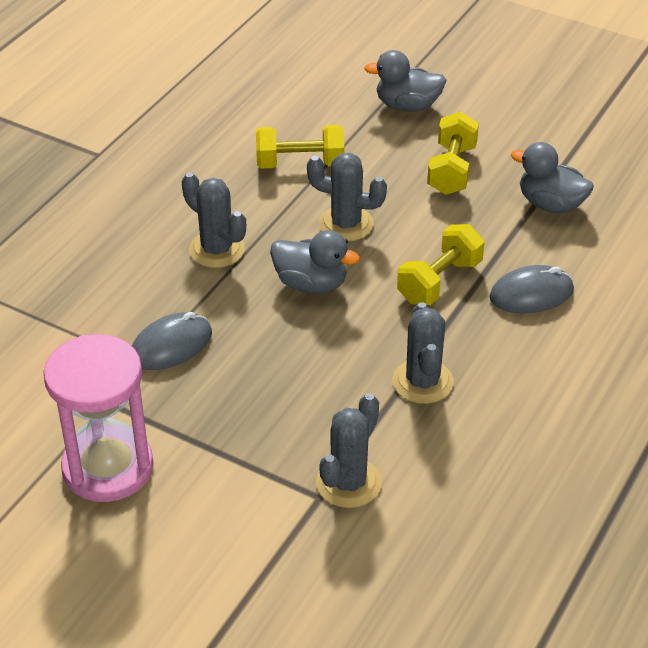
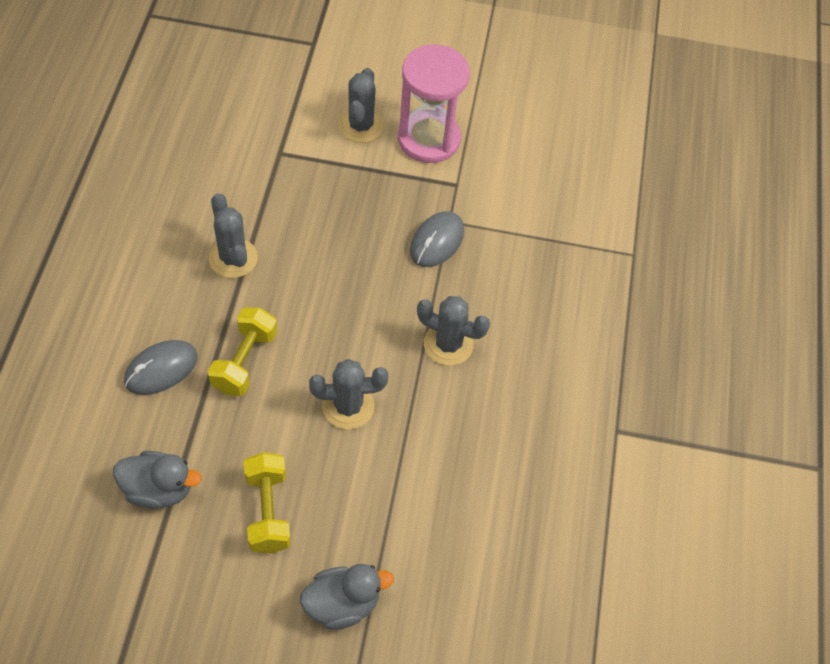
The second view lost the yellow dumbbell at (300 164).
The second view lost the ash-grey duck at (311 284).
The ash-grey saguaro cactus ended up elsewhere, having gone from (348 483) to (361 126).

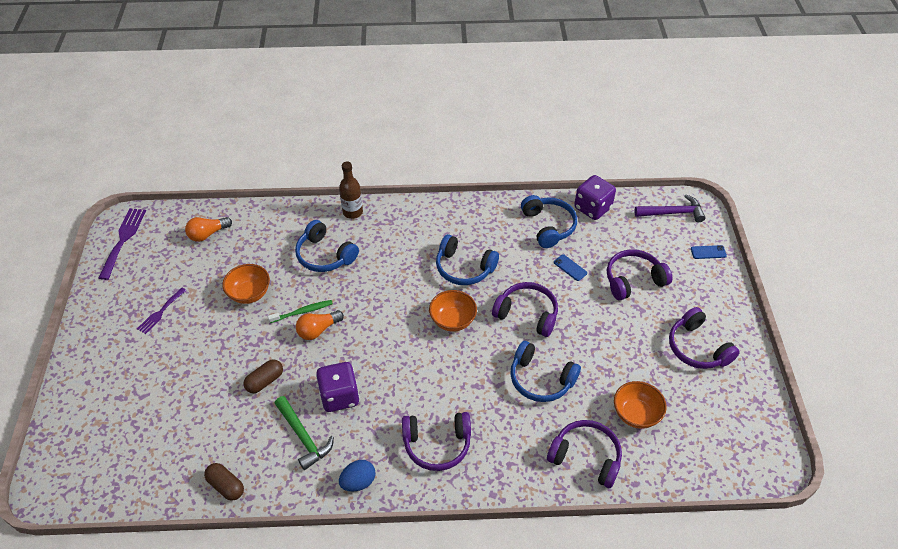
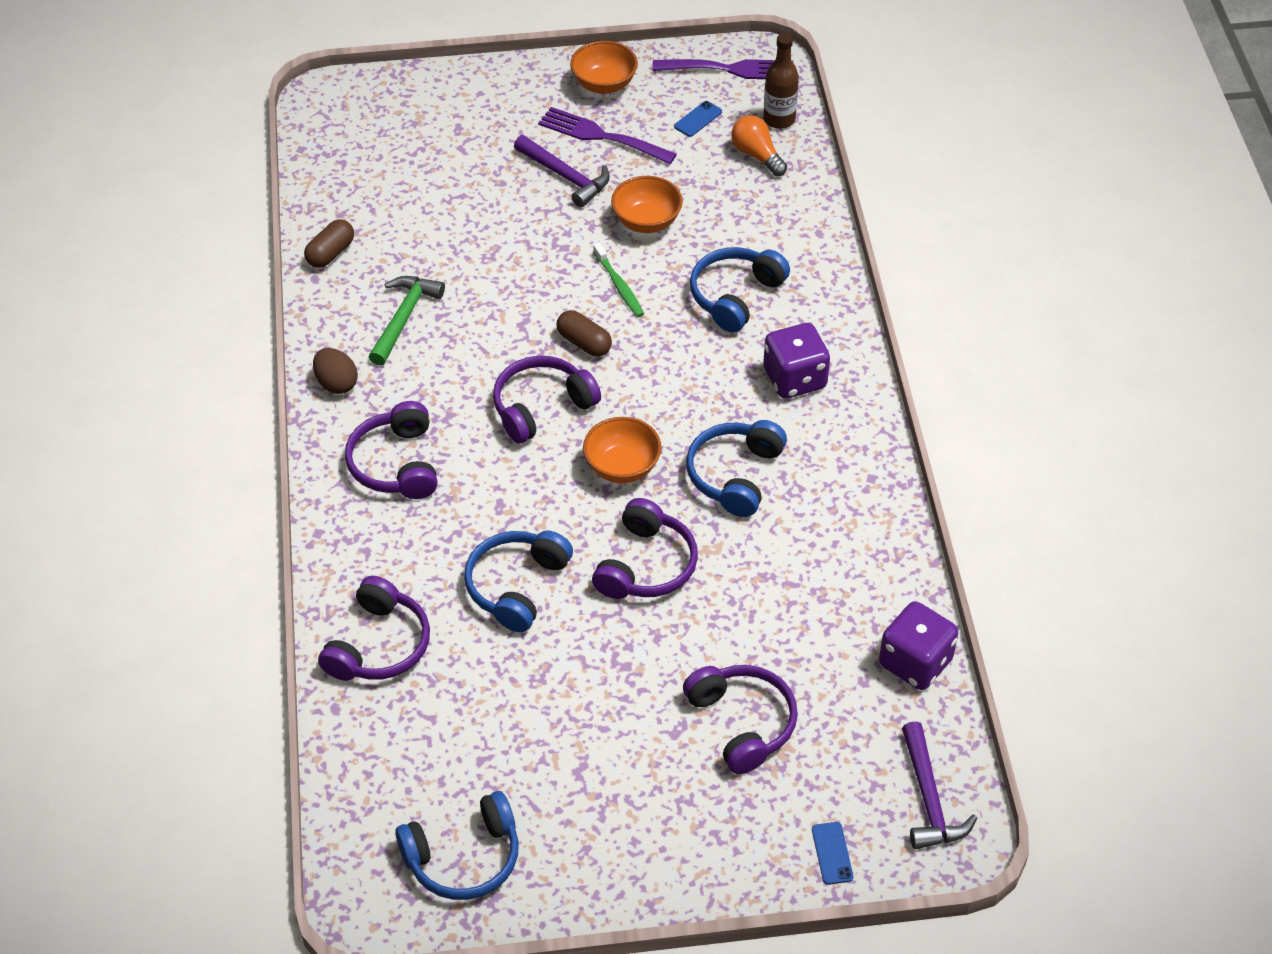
The size of the violet table fork at (160 312) changed by a factor of 1.62.
The dark brown pill ended up elsewhere, having gone from (265 381) to (584 343).
The leaf-green hammer at (303 437) ended up facing another way, 150 degrees clockwise from before.
The second view lost the orange bulb at (318 330).
The violet game die ended up elsewhere, having gone from (339 396) to (794 379).
The dark brown flask ended up elsewhere, having gone from (352 212) to (779 119).
What was the blue egg shape at (358 482) turned into the dark brown egg shape at (336 383).
The blue headphones ended up elsewhere, having gone from (548 226) to (464 858).
The blue smartphone ended up elsewhere, having gone from (570 268) to (698 119).
The orange deep dish ended up elsewhere, having gone from (636 414) to (604 84).
The violet headphones ended up elsewhere, having gone from (697 348) to (541 407).
The second view gained the violet hammer at (566 177).

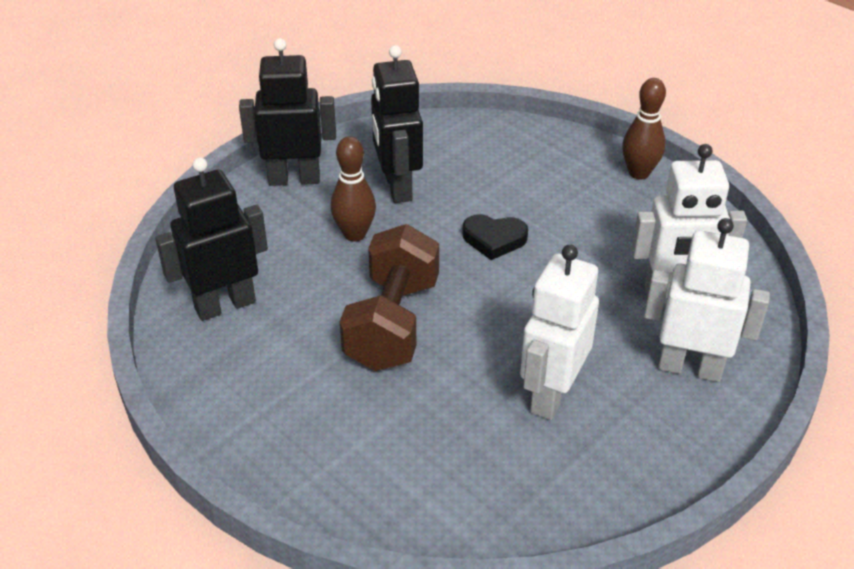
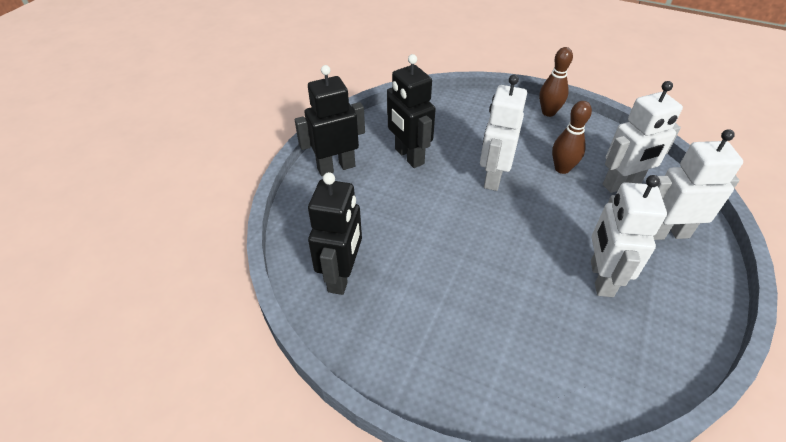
The black toy robot at (225 305) ended up facing another way, 150 degrees clockwise from before.
The dark brown skittle ended up elsewhere, having gone from (355 234) to (562 168).
The second view lost the dark brown dumbbell at (392 324).
Where the black heart stood at (494 239), the pure white toy robot came to stand at (493 177).

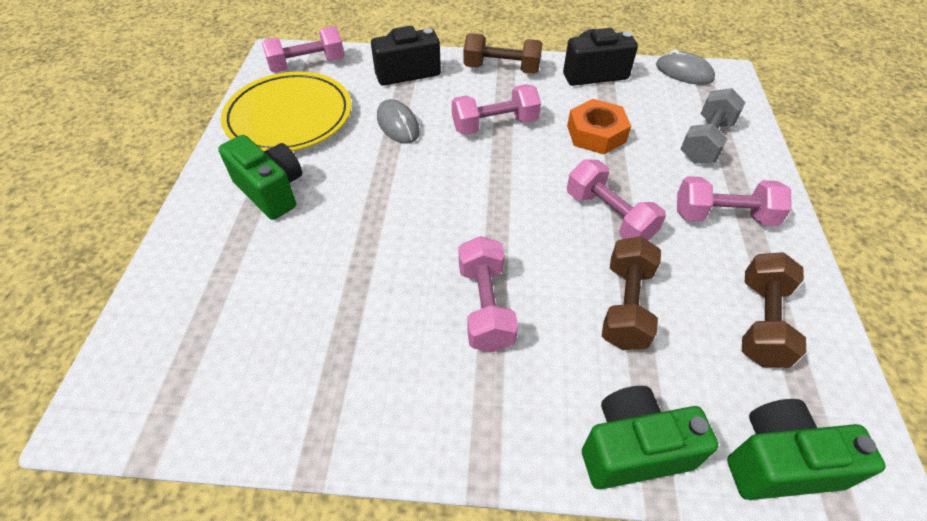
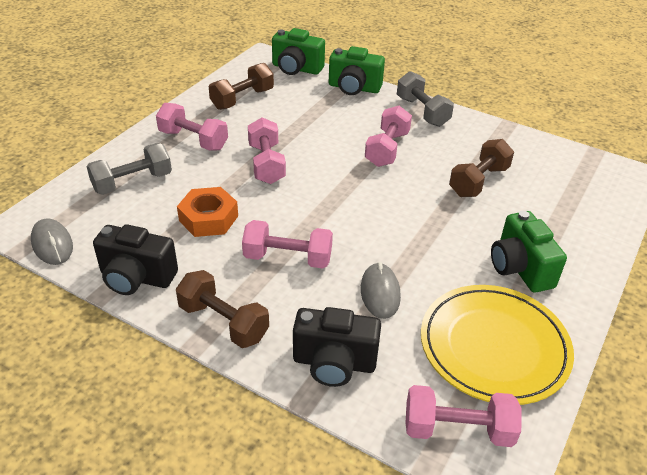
The dark brown dumbbell ended up elsewhere, having gone from (626 306) to (478 181).
The second view gained the ash-grey dumbbell at (422 112).

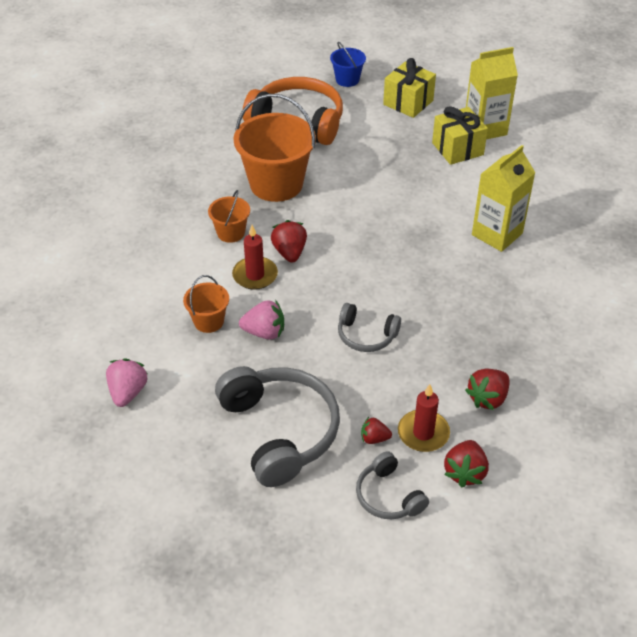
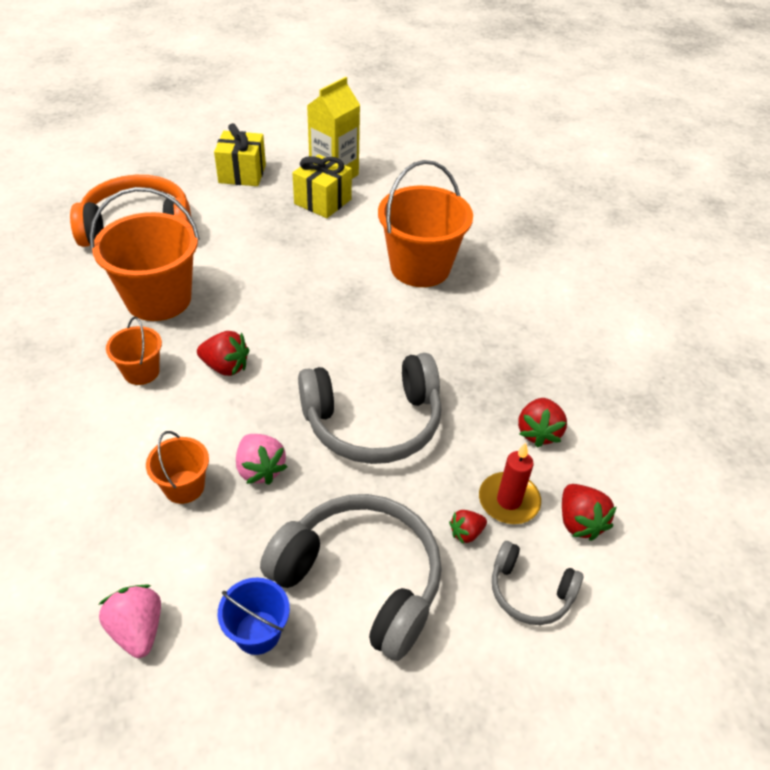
The second view lost the crimson candle at (255 275).
The pink strawberry at (264 332) ended up facing another way, 90 degrees clockwise from before.
The crimson strawberry at (289 252) ended up facing another way, 150 degrees clockwise from before.
The blue sand bucket ended up elsewhere, having gone from (347 80) to (258 632).
The size of the ash-grey headphones at (366 335) changed by a factor of 1.90.
Where the yellow carton stood at (497 234), the orange sand bucket came to stand at (420 267).

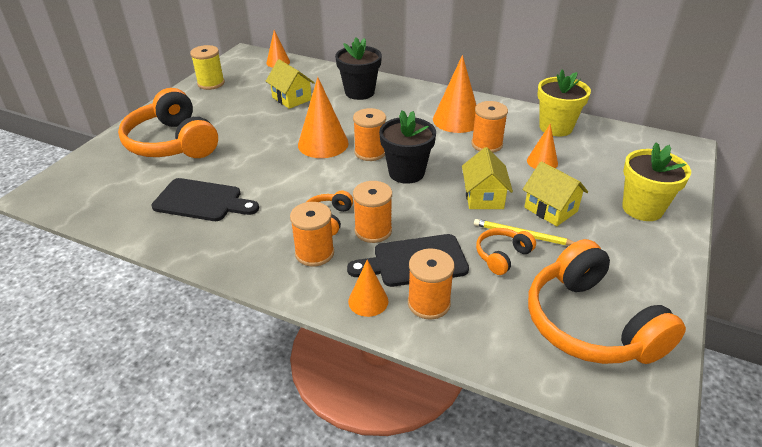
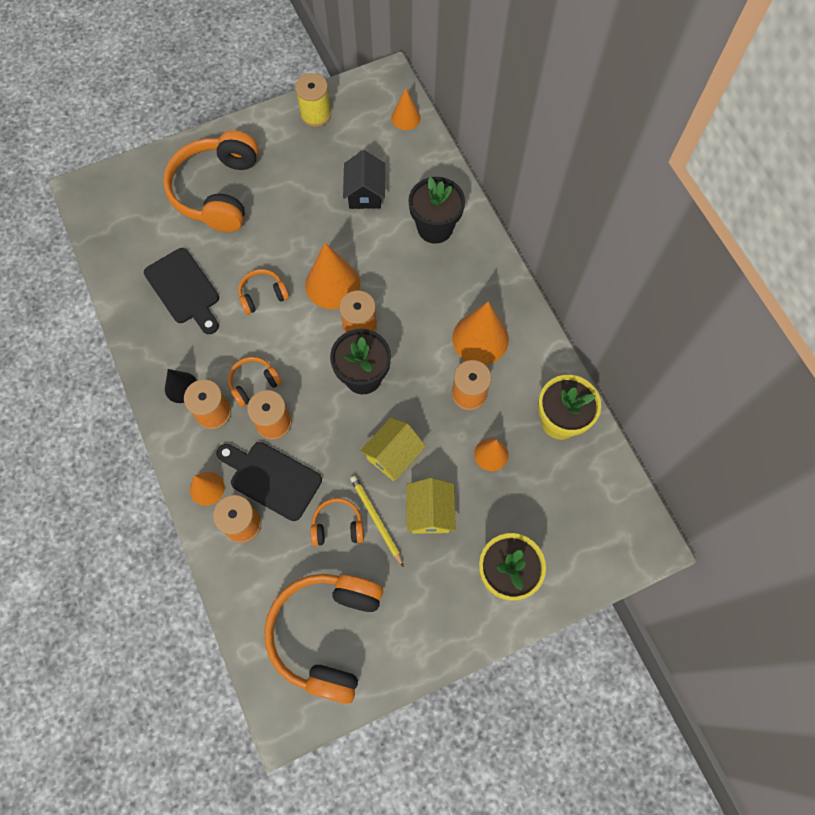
What was the yellow house at (292 98) turned into the black house at (365 193).
The second view gained the black cone at (181 387).
The second view gained the orange headphones at (263 295).

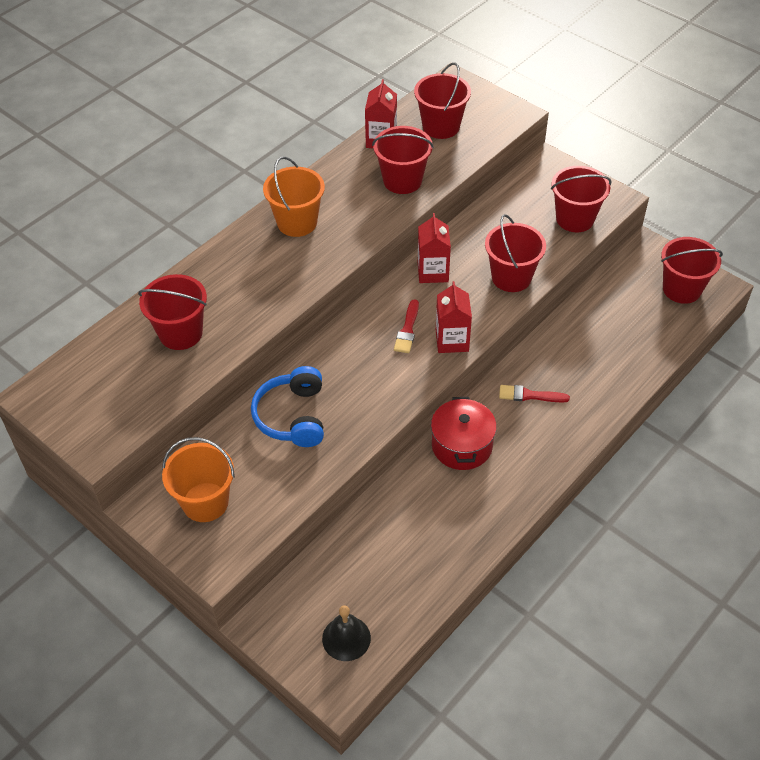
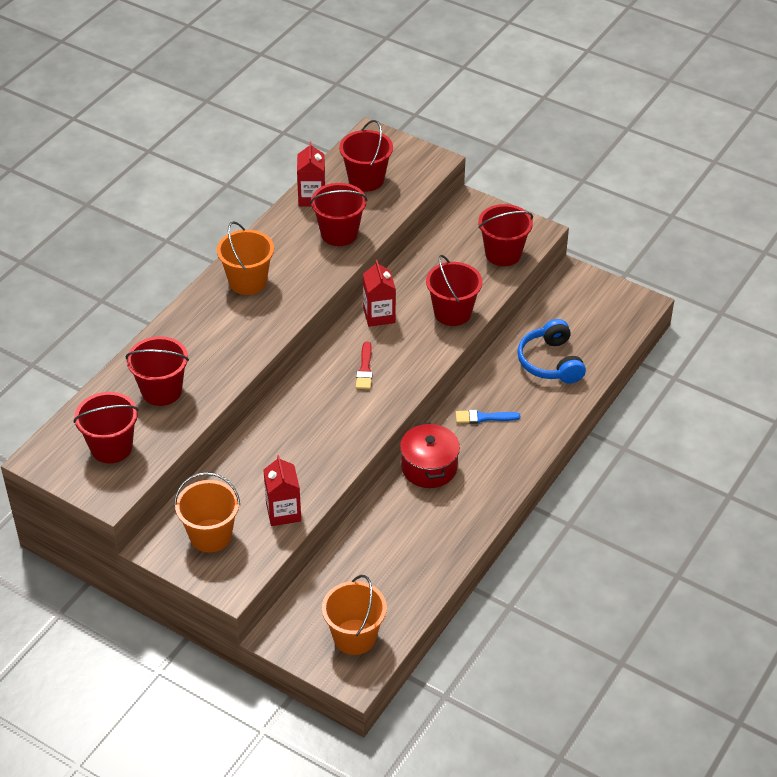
The blue headphones ended up elsewhere, having gone from (292 416) to (550 362).
Where the black hand bell stood at (346 638), the orange sand bucket came to stand at (354 637).
The crimson carton ended up elsewhere, having gone from (452 340) to (283 512).
What was the crimson brush at (529 395) turned into the blue brush at (483 417).
The crimson sand bucket ended up elsewhere, having gone from (681 289) to (111 447).

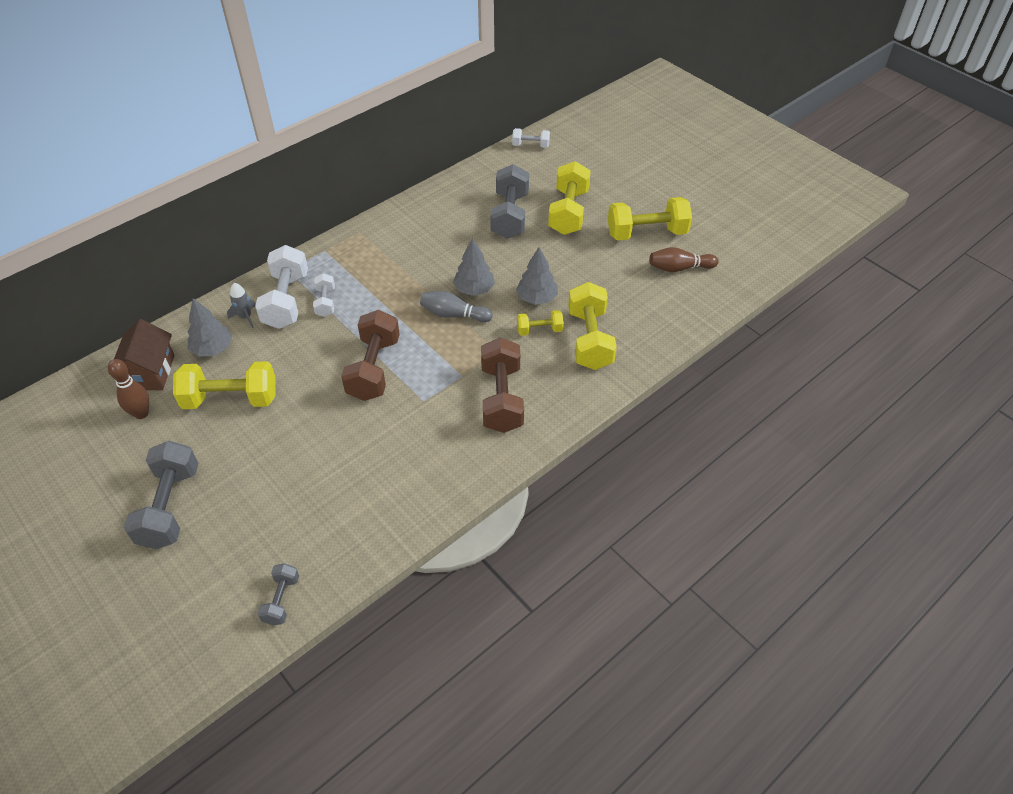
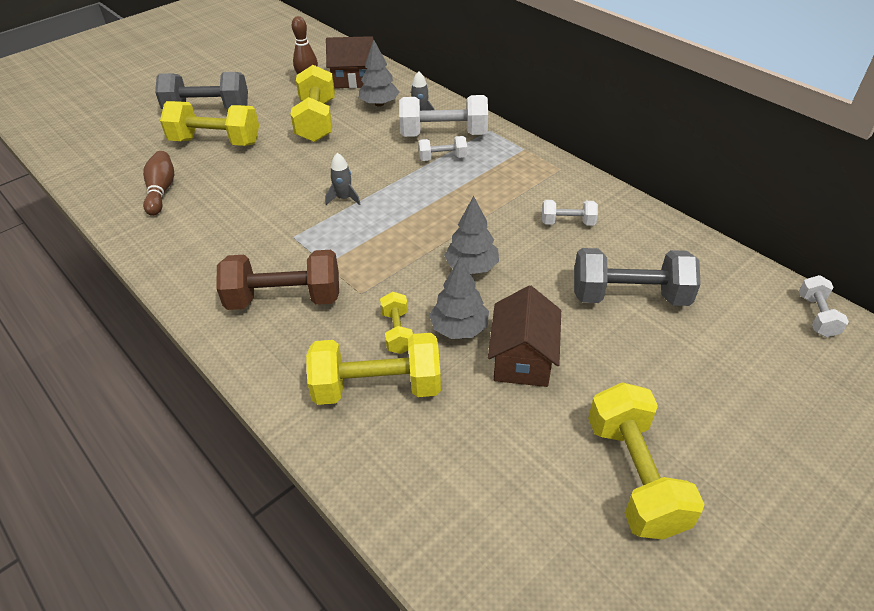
The second view lost the ash-grey dumbbell at (281 600).
Where the dark brown dumbbell stood at (374 369), the ash-grey toy rocket came to stand at (344 198).
The second view lost the ash-grey skittle at (453 314).
The yellow dumbbell ended up elsewhere, having gone from (568 212) to (216 142).
The dark brown skittle ended up elsewhere, having gone from (679 268) to (161 191).
The second view gained the dark brown house at (522 359).
The second view gained the pure white dumbbell at (567 222).

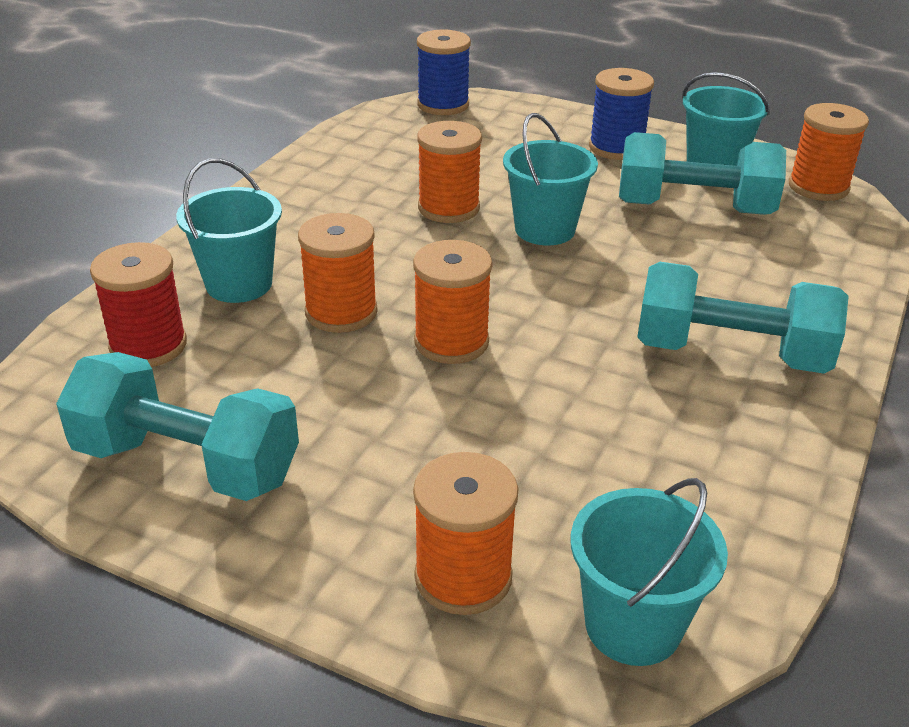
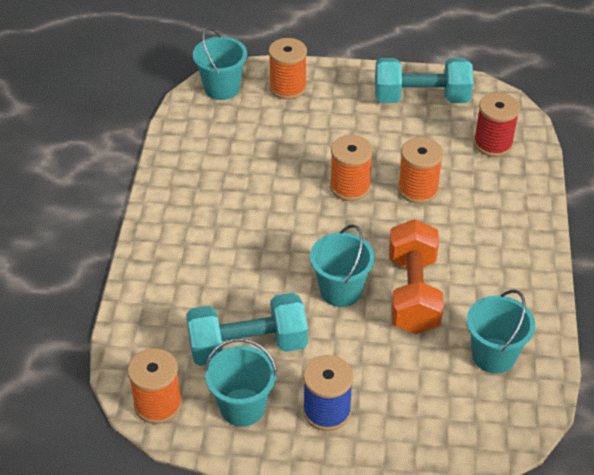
The turquoise sand bucket ended up elsewhere, having gone from (239 284) to (493 355).
The second view lost the blue reel of thread at (443 105).
Where the orange reel of thread stood at (448 208), the orange dumbbell came to stand at (413 293).
The second view lost the turquoise dumbbell at (730 354).

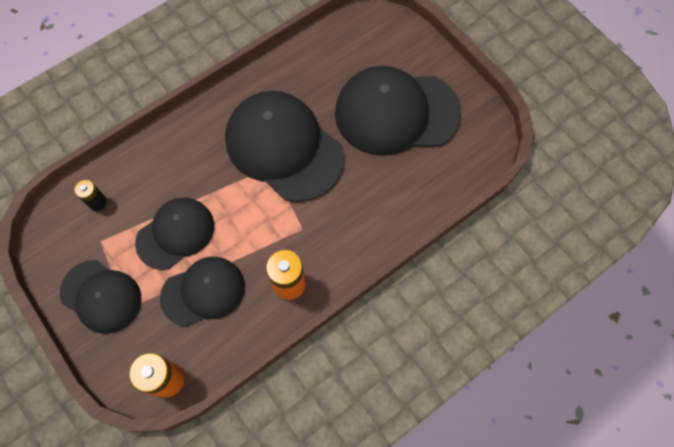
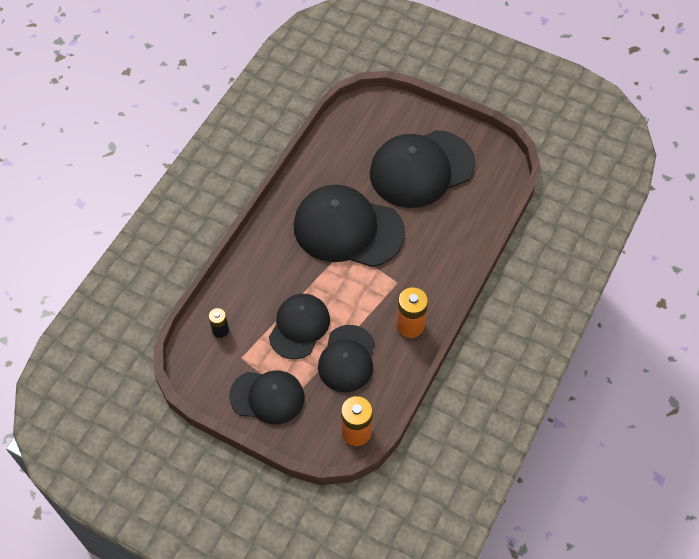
The black cap at (203 291) ended up facing another way, 150 degrees clockwise from before.

